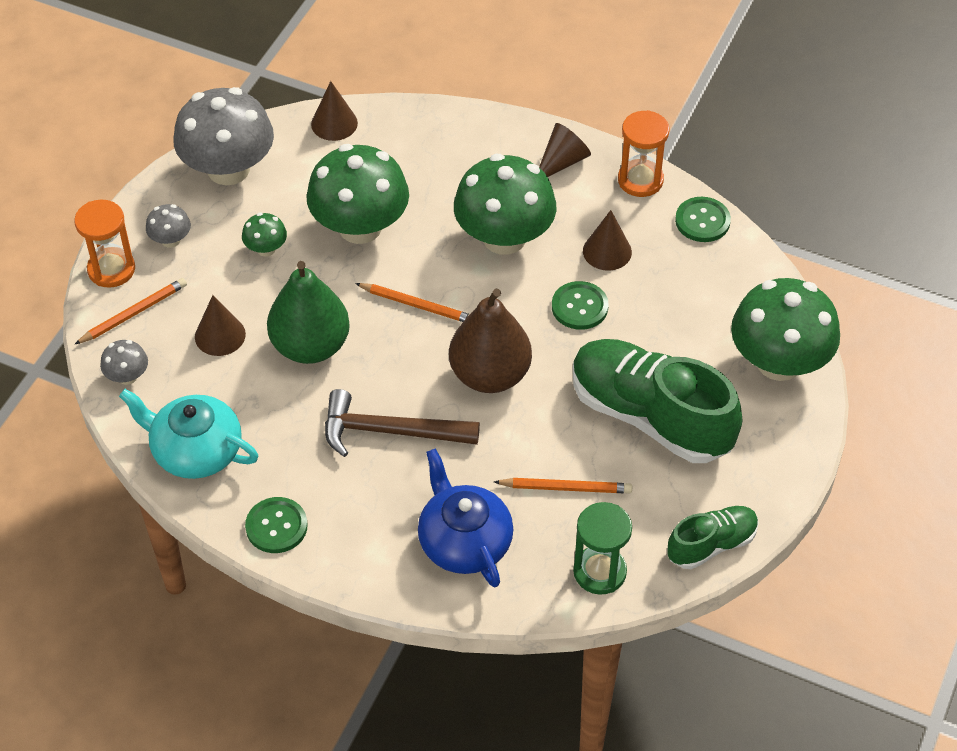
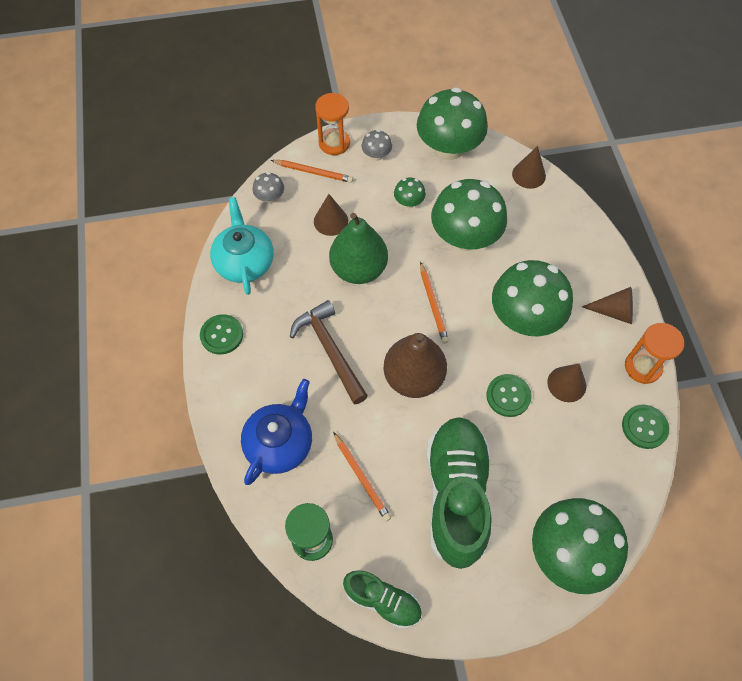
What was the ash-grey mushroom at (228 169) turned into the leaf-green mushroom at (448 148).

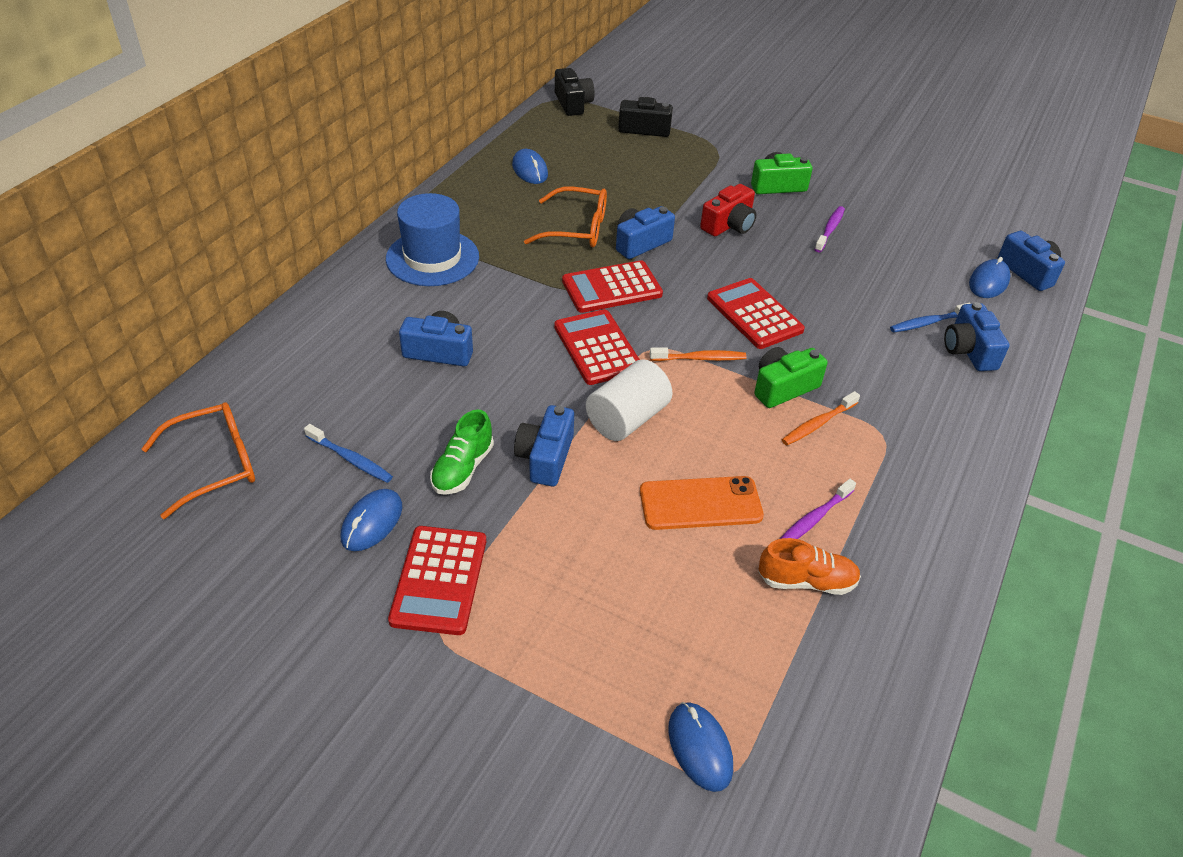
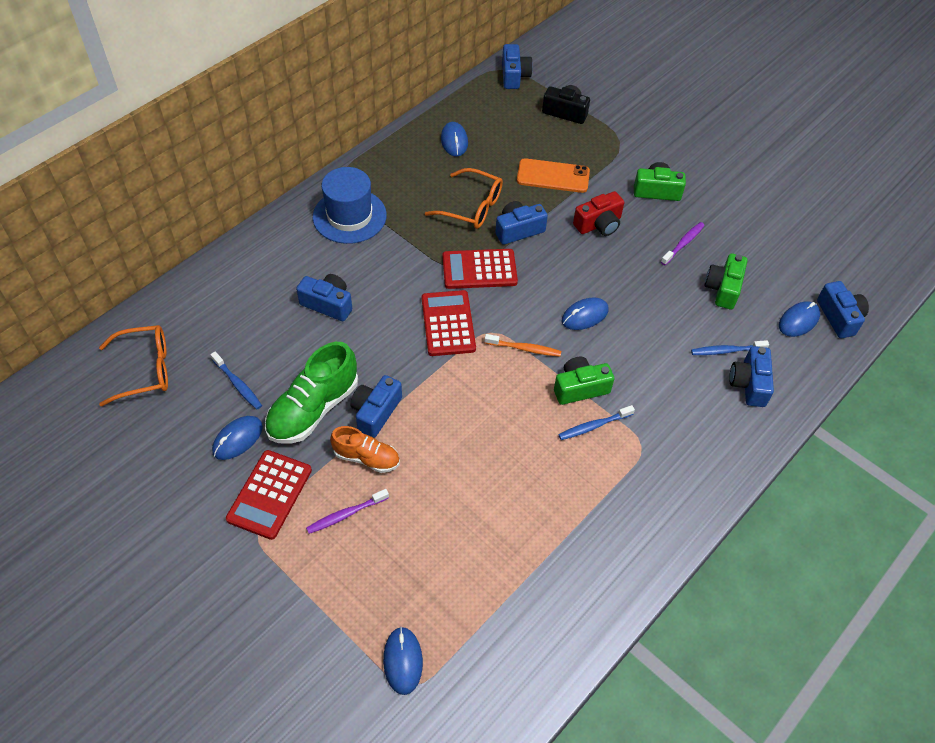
The size of the leaf-green sneaker at (463 468) changed by a factor of 1.67.
What was the black camera at (573 103) turned into the blue camera at (514 76).
The second view lost the pure white solid cylinder at (627 419).
The orange smartphone ended up elsewhere, having gone from (700 503) to (553 176).
Where the crimson calculator stood at (754 314), the blue mouse came to stand at (584 315).
The orange sneaker ended up elsewhere, having gone from (806 581) to (366 457).
The violet dental brush ended up elsewhere, having gone from (814 519) to (346 514).
What was the orange dental brush at (818 424) turned into the blue dental brush at (594 426).
The second view gained the leaf-green camera at (723 289).

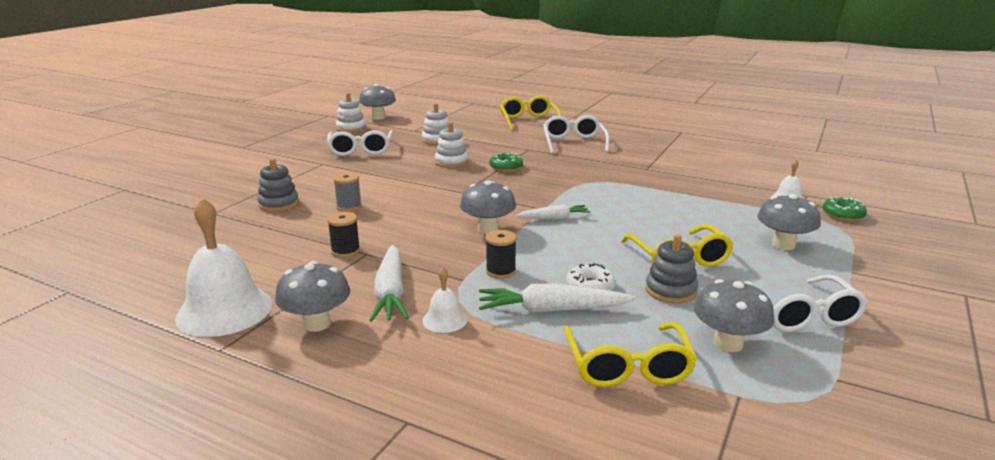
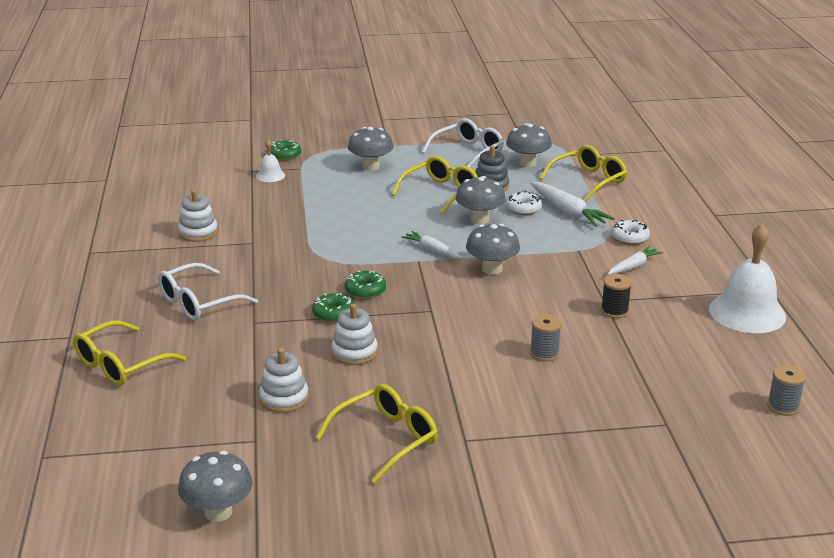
The second view lost the ash-grey stacking rings at (279 204).
The ash-grey mushroom ended up elsewhere, having gone from (317 323) to (479 219).
What was the pure white eyeglasses at (361 150) turned into the yellow eyeglasses at (385 439).
The pure white stacking rings ended up elsewhere, having gone from (351 128) to (198 233).
The size of the pure white root vegetable at (390 293) changed by a factor of 0.63.
Where the pure white hand bell stood at (445 320), the pure white doughnut came to stand at (629 238).
The second view lost the black reel of thread at (500 271).
The second view gained the leaf-green doughnut at (365 290).
The second view gained the ash-grey reel of thread at (783 406).

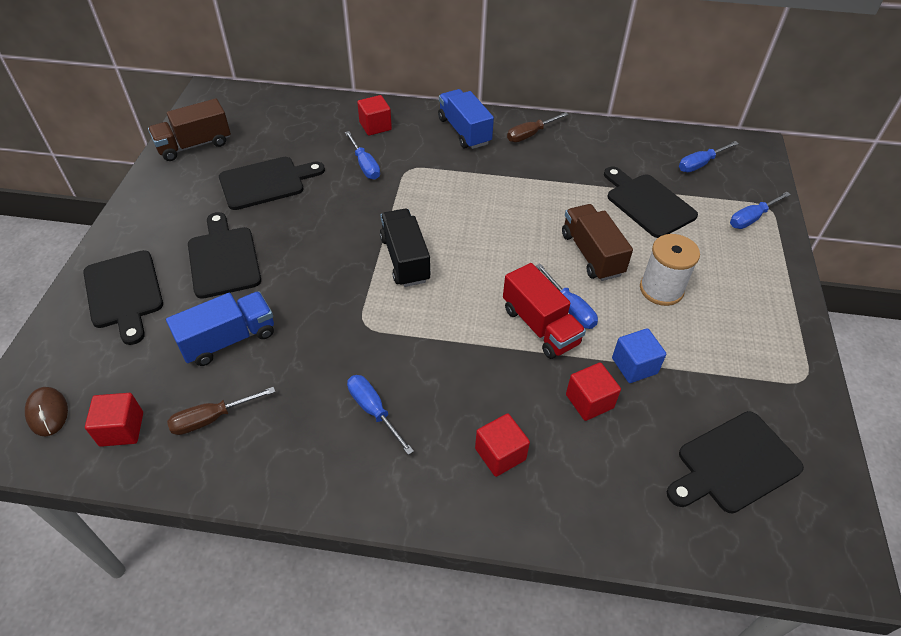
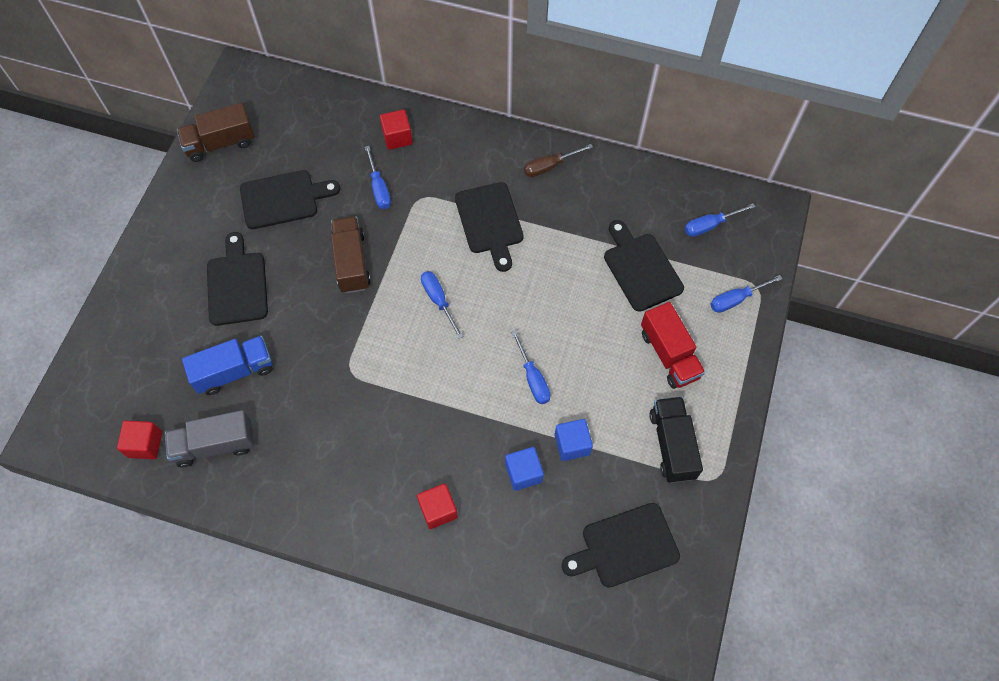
The second view lost the dark brown mouse at (48 413).
The black bread board ended up elsewhere, having gone from (124 293) to (490 222).
Where the dark brown hand screwdriver stood at (211 418), the ash-grey truck came to stand at (215 445).
The blue hand screwdriver ended up elsewhere, having gone from (373 411) to (438 300).
The black truck ended up elsewhere, having gone from (405 259) to (672 445).
The second view lost the blue truck at (464 131).
The crimson truck ended up elsewhere, having gone from (540 326) to (669 354).
The dark brown truck ended up elsewhere, having gone from (591 254) to (351 262).
What was the crimson cube at (589 401) turned into the blue cube at (523 473).
The second view lost the pure white reel of thread at (661 289).

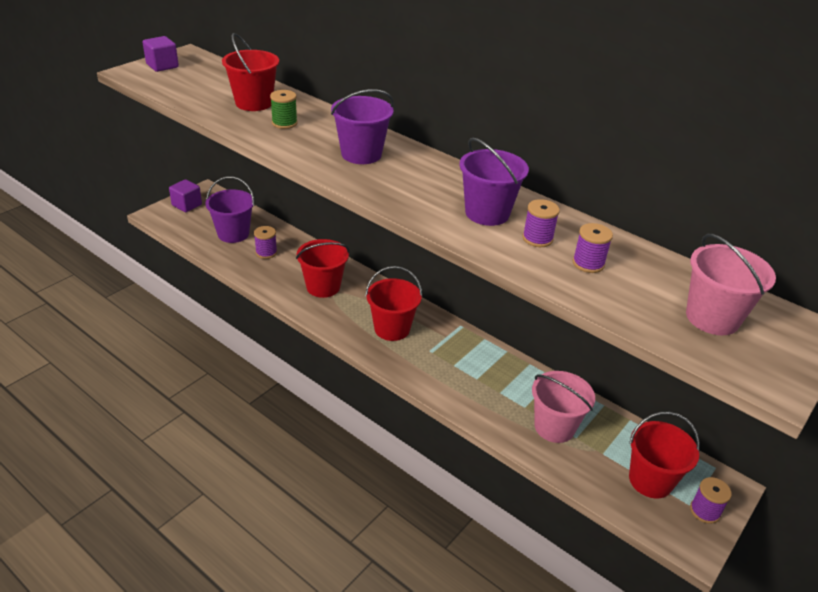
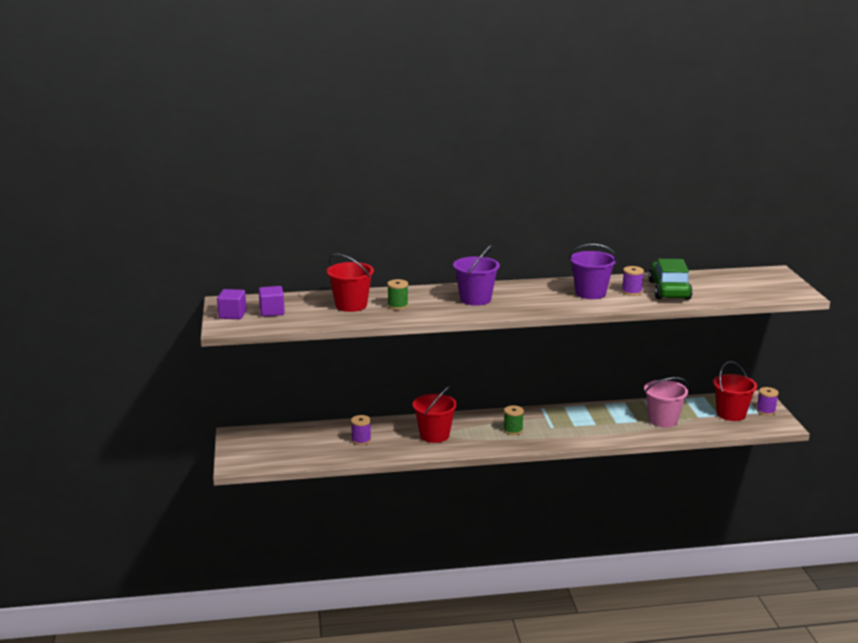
The violet cube ended up elsewhere, having gone from (187 205) to (272 312).
The second view lost the violet sand bucket at (233 234).
Where the crimson sand bucket stood at (392 329), the leaf-green reel of thread came to stand at (513 430).
Where the violet reel of thread stood at (588 263), the leaf-green automobile came to stand at (669 290).
The second view lost the pink sand bucket at (712 318).

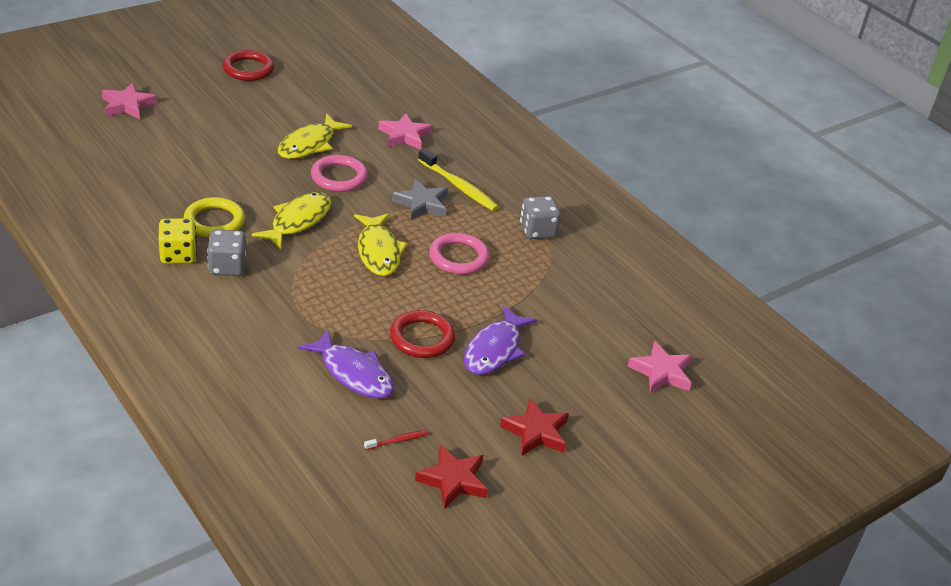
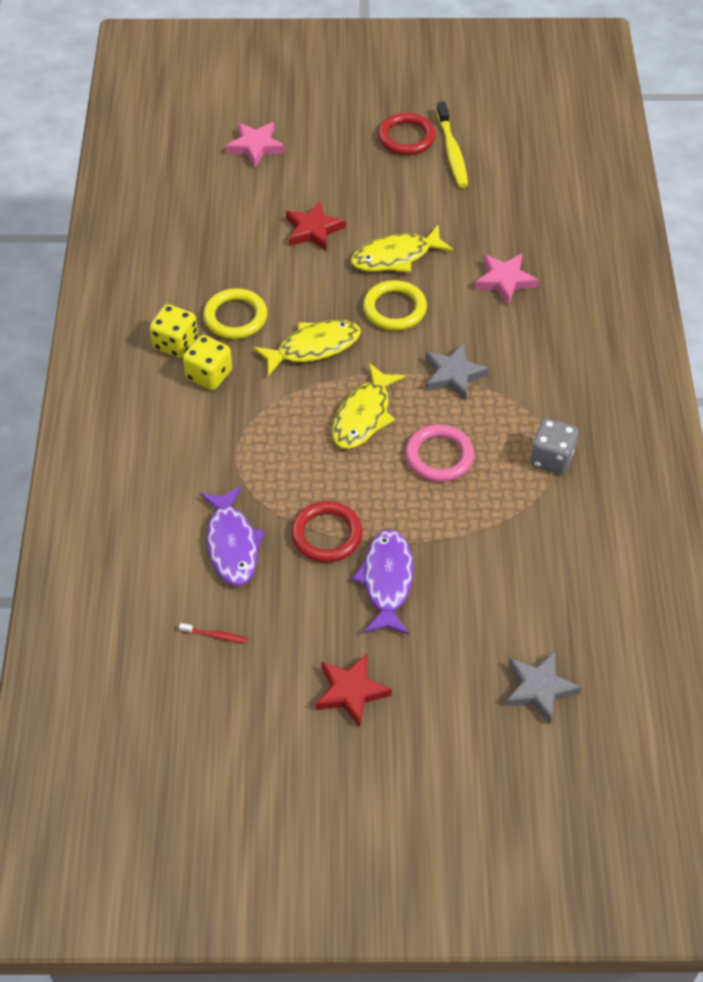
What was the ash-grey game die at (227 267) turned into the yellow game die at (209 375).
What was the pink torus at (339 177) turned into the yellow torus at (394 309).
The crimson five-pointed star ended up elsewhere, having gone from (453 480) to (313 230).
The yellow dental brush ended up elsewhere, having gone from (459 186) to (452 151).
The violet fish figure at (495 350) ended up facing another way, 120 degrees clockwise from before.
What was the pink five-pointed star at (661 372) turned into the ash-grey five-pointed star at (539 689).

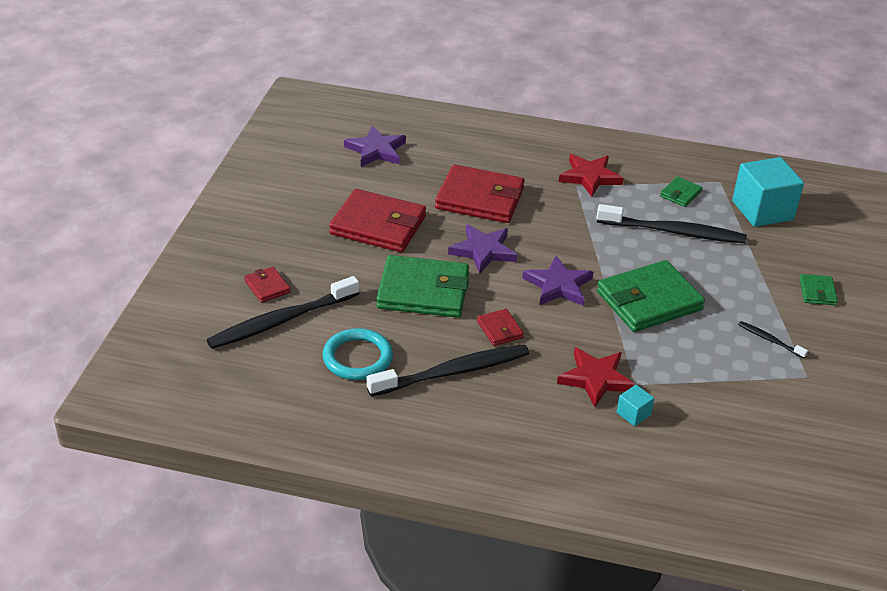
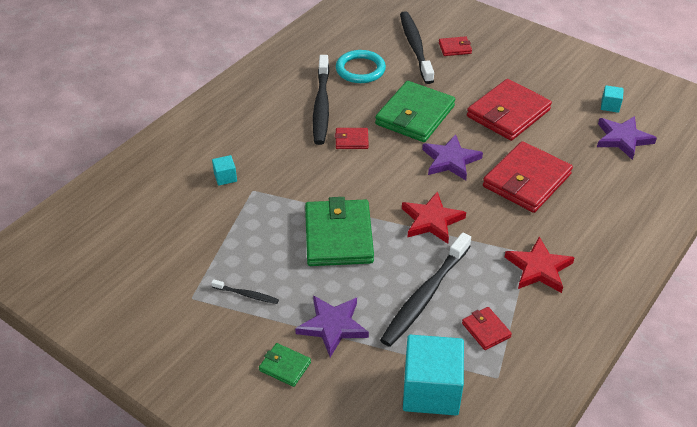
The violet five-pointed star ended up elsewhere, having gone from (558 286) to (332 326).
The crimson five-pointed star ended up elsewhere, having gone from (596 379) to (431 220).
What was the leaf-green card wallet at (680 194) turned into the crimson card wallet at (486 330).
The black dental brush at (770 340) ended up facing another way, 45 degrees clockwise from before.
The second view gained the turquoise cube at (610 106).

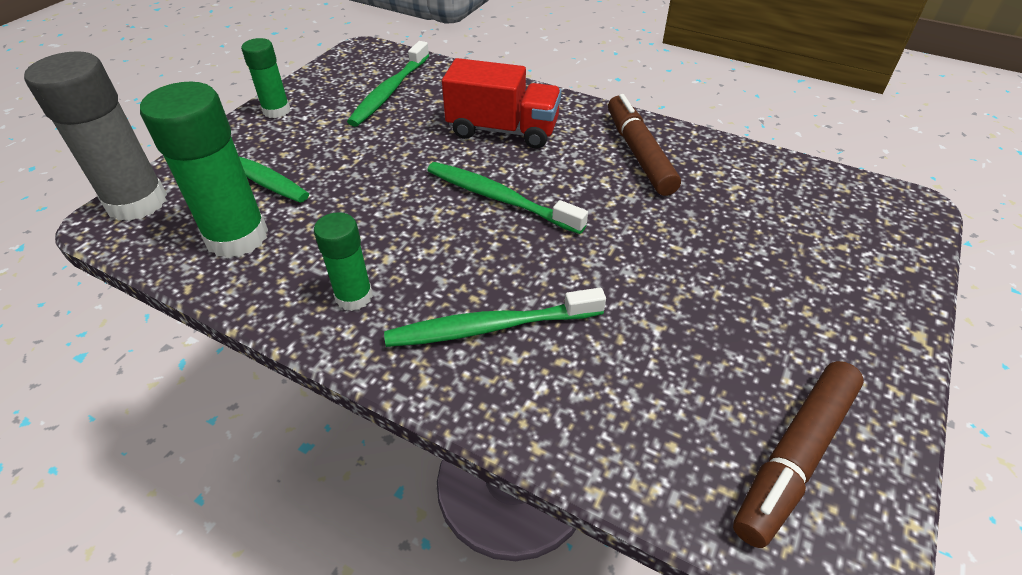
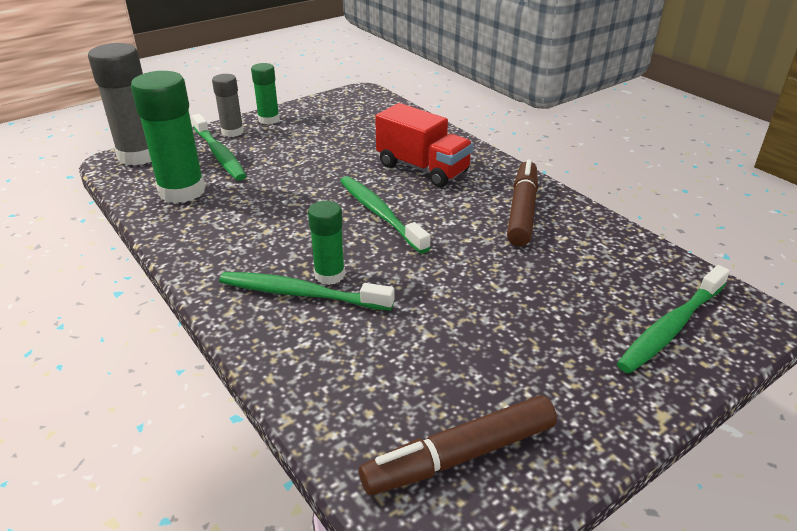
The leaf-green glue stick ended up elsewhere, having gone from (354 296) to (329 275).
The leaf-green dental brush ended up elsewhere, having gone from (389 91) to (671 327).
The second view gained the ash-grey glue stick at (232 132).

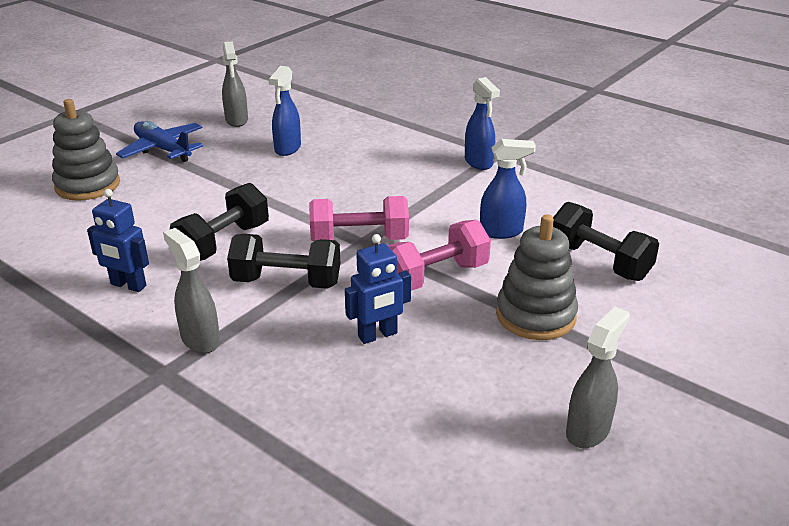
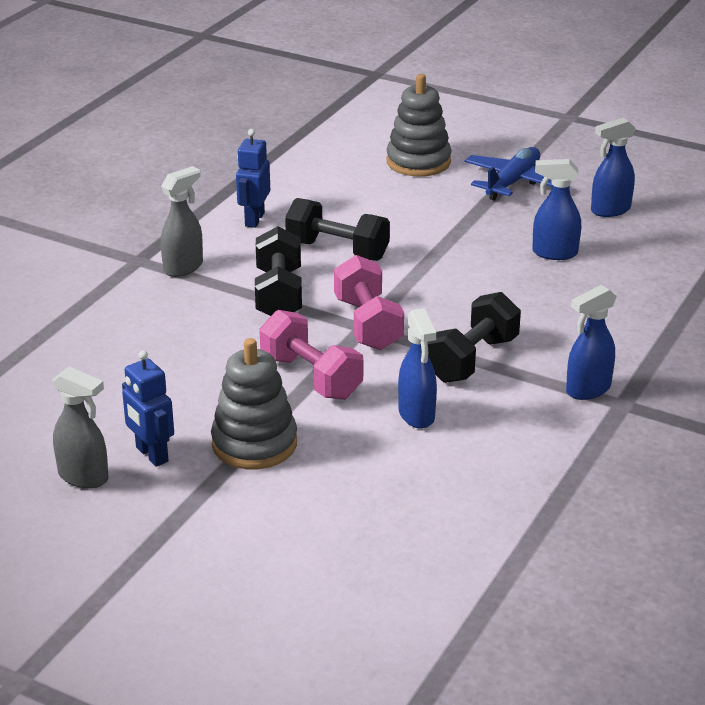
What was the ash-grey spray cleaner at (237 120) turned into the blue spray cleaner at (610 210).
The blue toy robot ended up elsewhere, having gone from (378 335) to (151 455).
The black dumbbell ended up elsewhere, having gone from (599 262) to (472 359).

